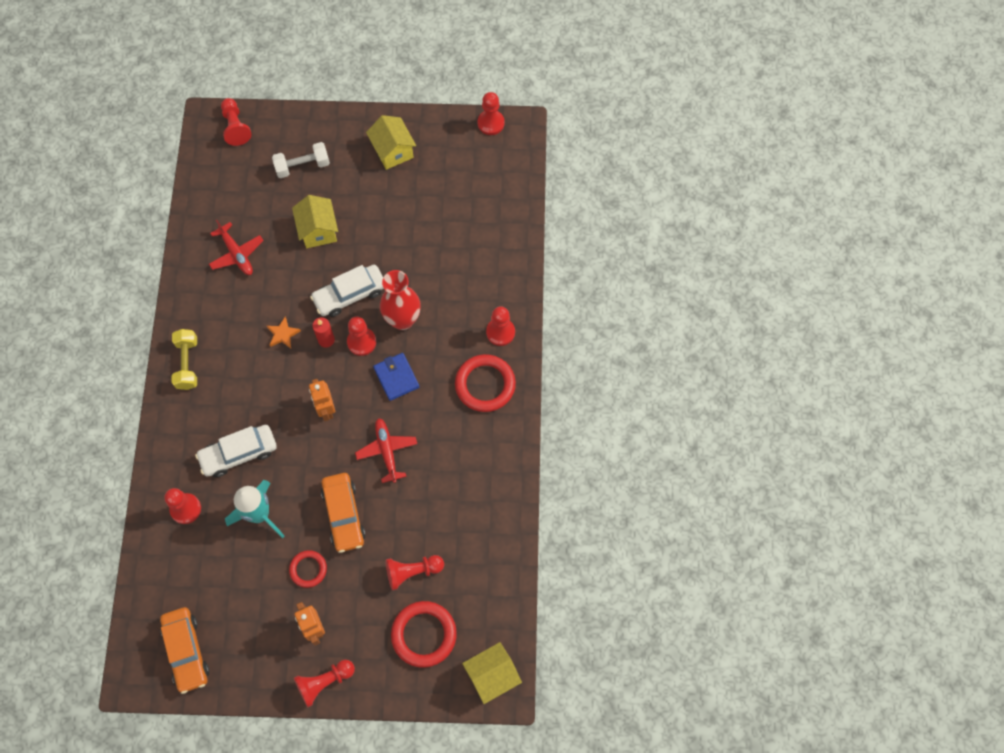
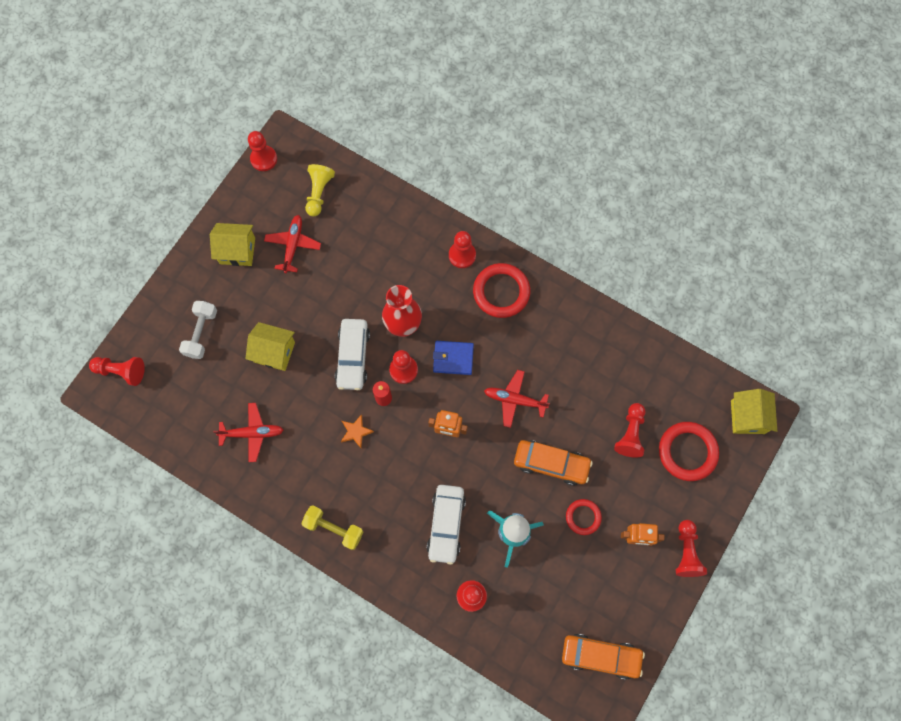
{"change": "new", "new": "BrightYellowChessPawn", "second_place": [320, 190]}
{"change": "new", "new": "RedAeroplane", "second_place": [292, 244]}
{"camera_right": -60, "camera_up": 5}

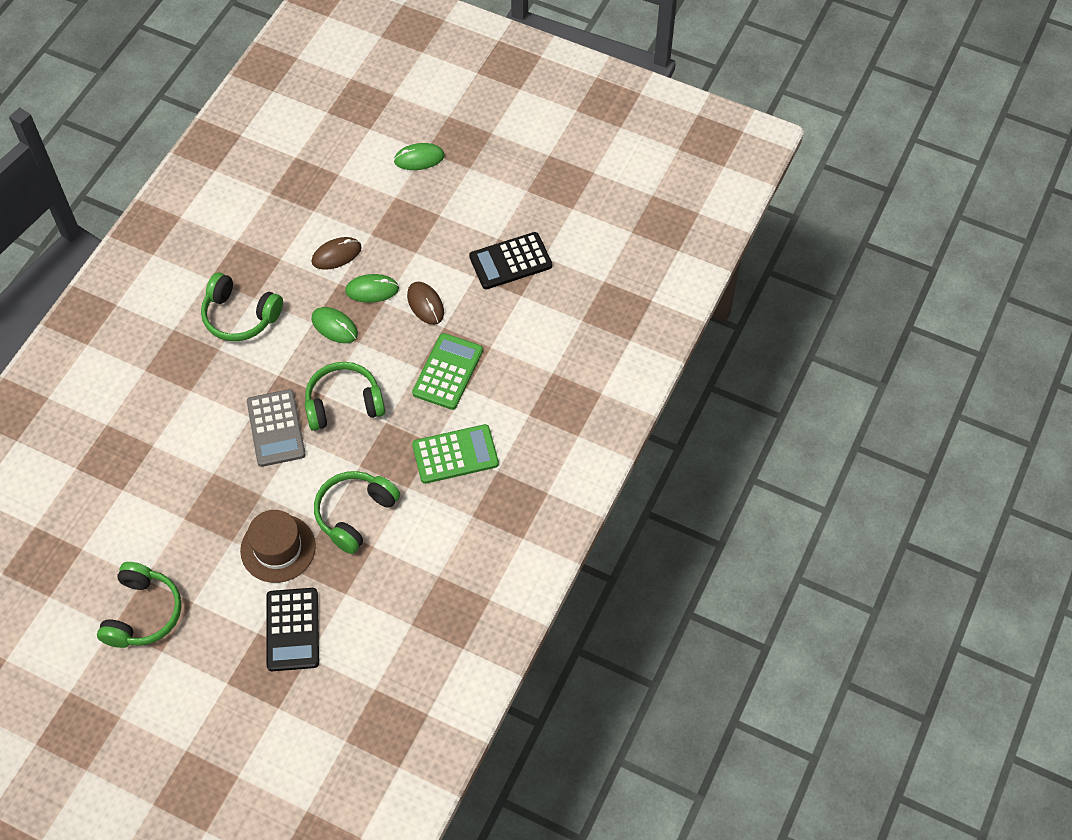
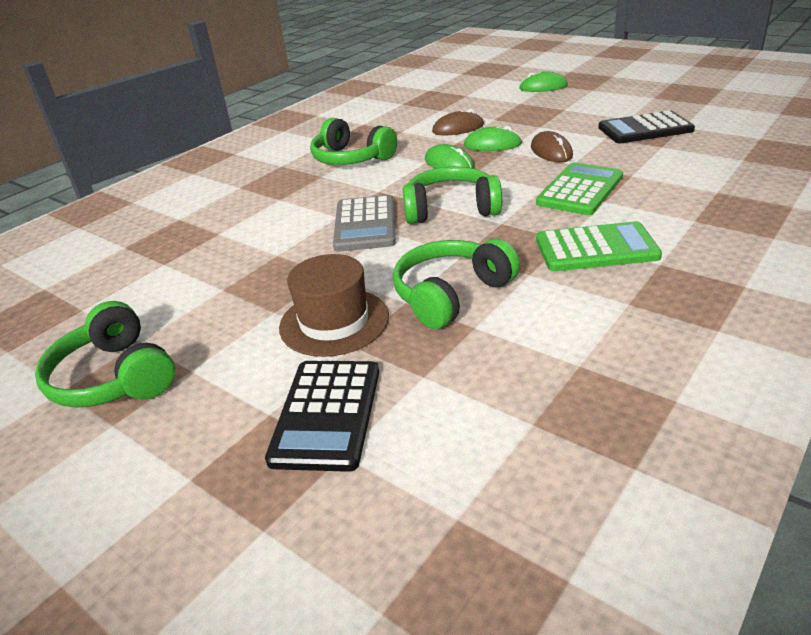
{"change": "rotated", "old": "EmeraldOverEarHeadphones", "first_place": [139, 605], "second_place": [105, 354], "degrees": 120}
{"camera_right": 15, "camera_up": -25}

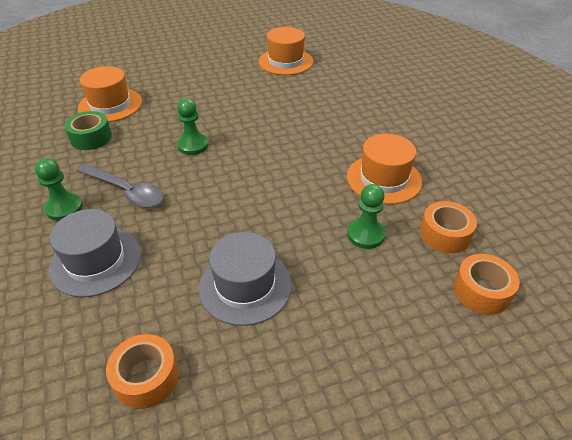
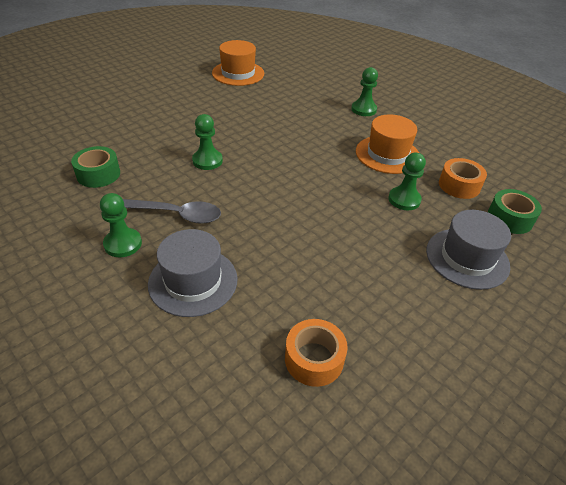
{"change": "gone", "old": "OrangeTopHat", "first_place": [110, 94]}
{"change": "shifted", "old": "GreyTopHat", "first_place": [245, 279], "second_place": [468, 250]}
{"change": "repainted", "old": "OrangeRollOfTape", "new": "EmeraldRollOfTape", "first_place": [487, 284], "second_place": [515, 211]}
{"change": "new", "new": "EmeraldChessPawn", "second_place": [364, 91]}
{"camera_right": -25, "camera_up": 0}

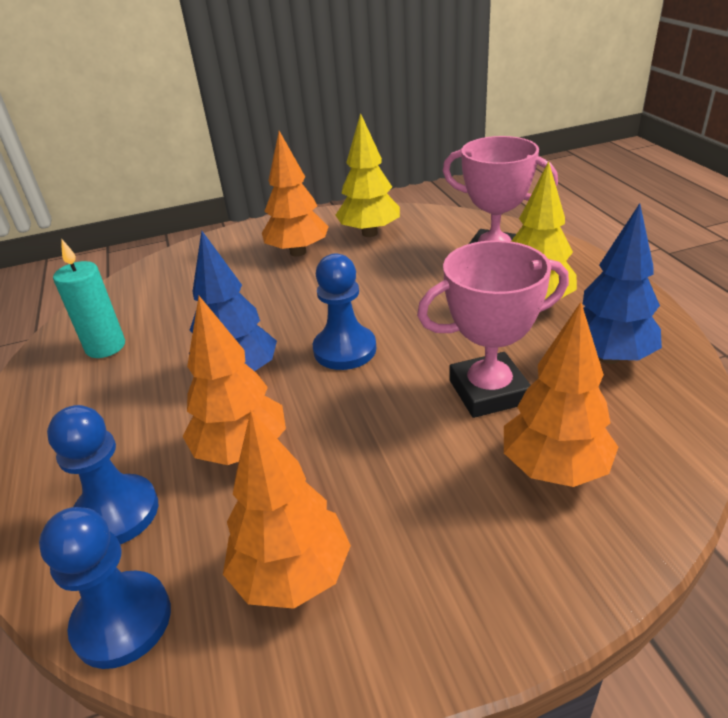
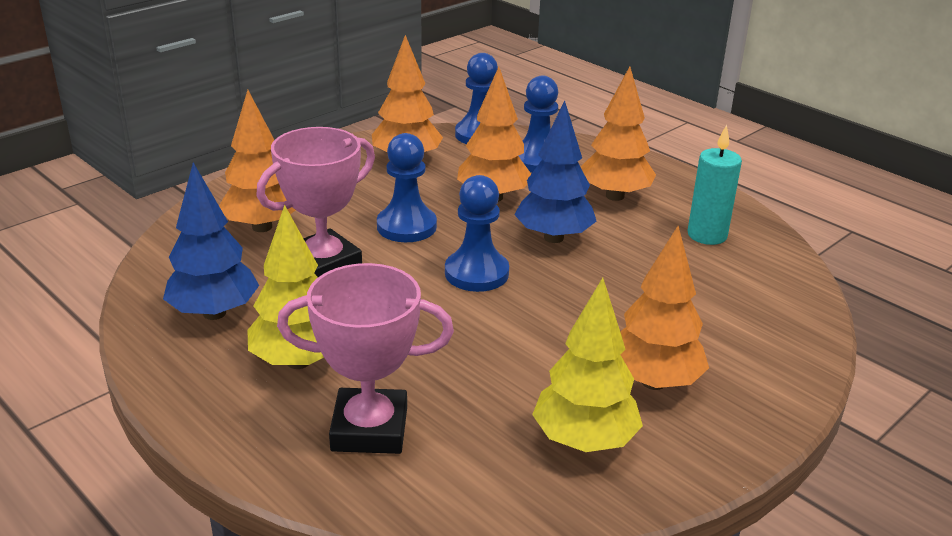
{"change": "new", "new": "OrangeToyTree", "second_place": [618, 133]}
{"change": "new", "new": "CobaltChessPawn", "second_place": [407, 187]}
{"camera_right": 150, "camera_up": -5}

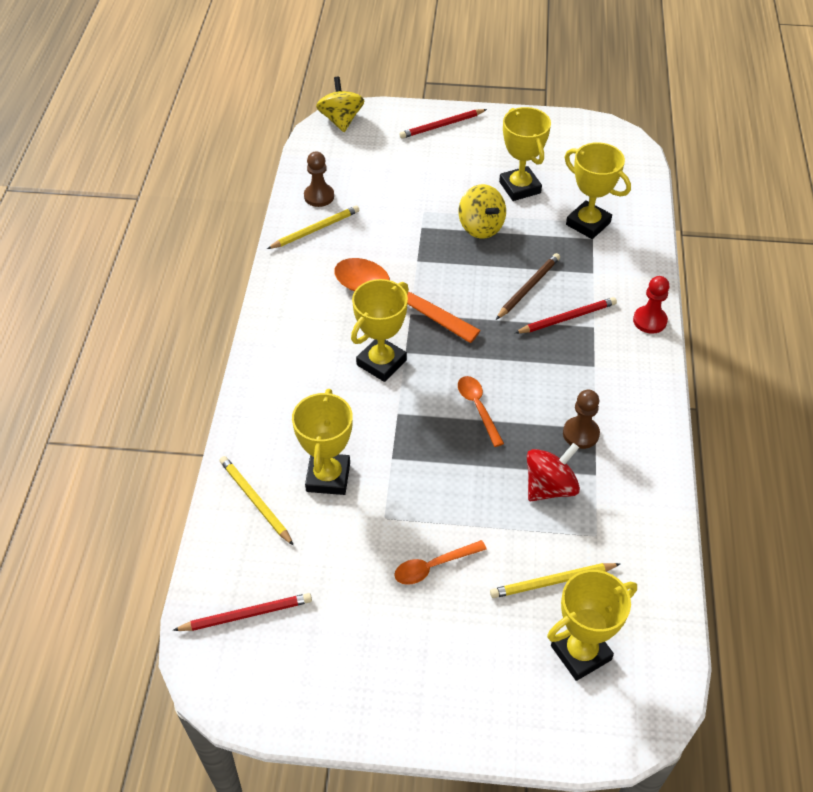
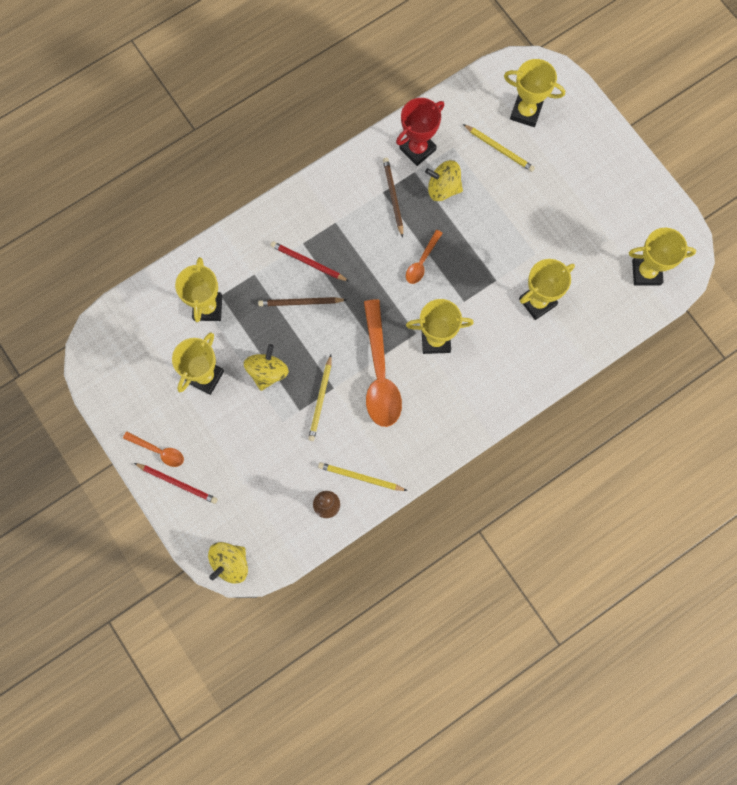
{"change": "gone", "old": "RedChessPawn", "first_place": [651, 305]}
{"change": "swapped", "old": "DarkBrownChessPawn", "new": "DarkBrownWoodenPencil", "first_place": [581, 419], "second_place": [393, 197]}
{"change": "repainted", "old": "RedWhirligig", "new": "BrightYellowWhirligig", "first_place": [553, 472], "second_place": [444, 180]}
{"change": "shifted", "old": "BrightYellowWoodenPencil", "first_place": [256, 501], "second_place": [320, 398]}
{"change": "shifted", "old": "OrangeSpoon", "first_place": [440, 562], "second_place": [153, 449]}
{"change": "swapped", "old": "RedWoodenPencil", "new": "BrightYellowPrizeCup", "first_place": [242, 612], "second_place": [662, 256]}
{"change": "new", "new": "RedPrizeCup", "second_place": [420, 132]}
{"camera_right": -130, "camera_up": 25}

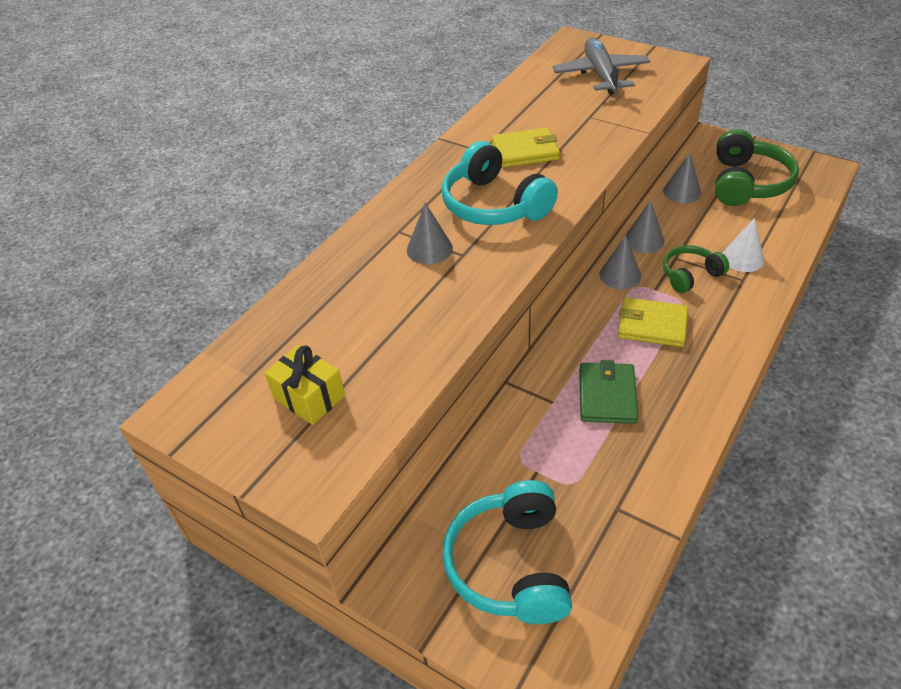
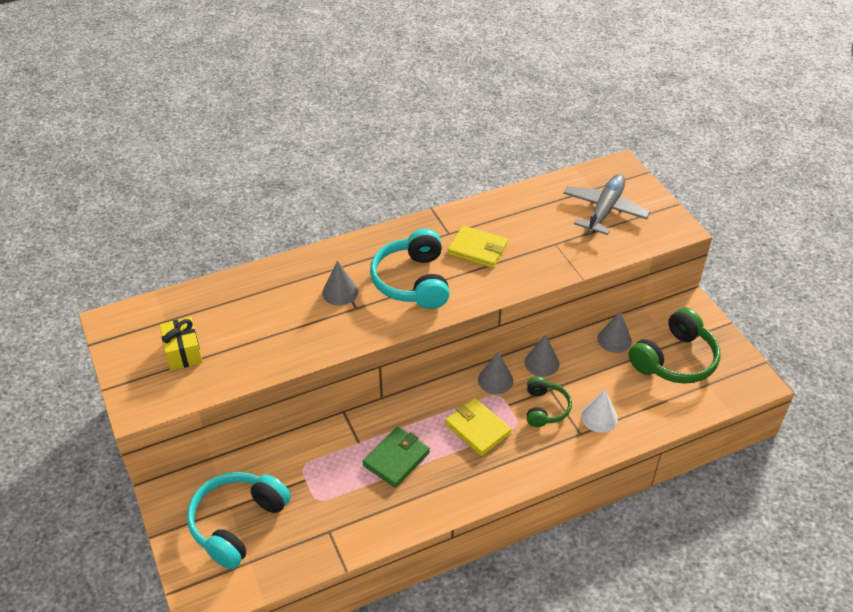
{"change": "rotated", "old": "EmeraldOverEarHeadphones", "first_place": [696, 269], "second_place": [549, 402], "degrees": 90}
{"camera_right": 30, "camera_up": 0}

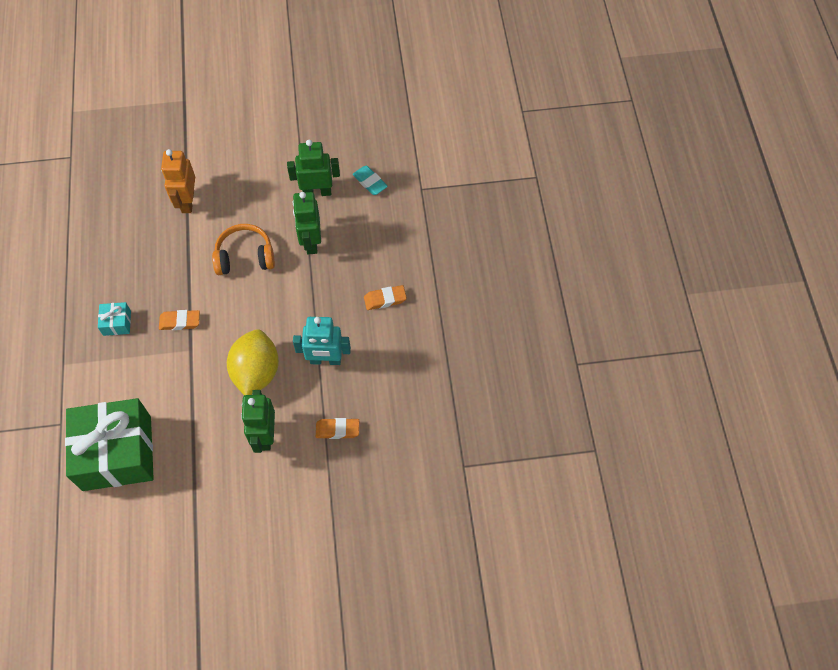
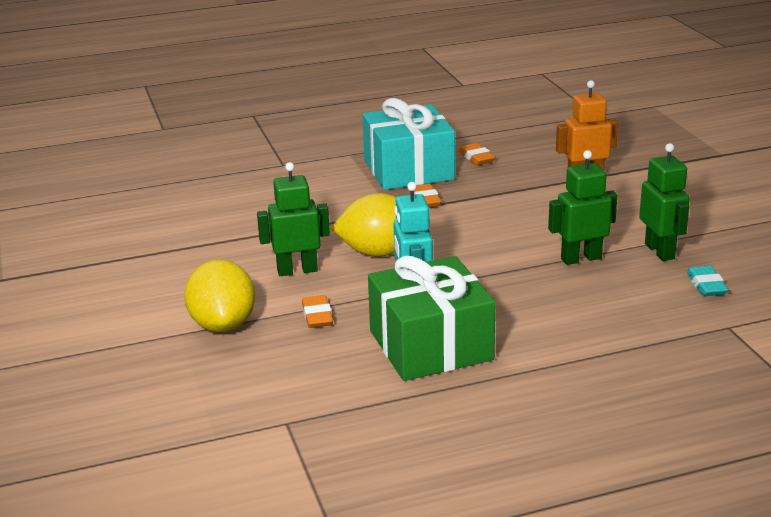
{"change": "rotated", "old": "TurquoiseEraser", "first_place": [370, 180], "second_place": [708, 281], "degrees": -45}
{"change": "gone", "old": "OrangeOverEarHeadphones", "first_place": [243, 249]}
{"change": "shifted", "old": "OrangeEraser", "first_place": [385, 297], "second_place": [477, 154]}
{"change": "scaled", "old": "TurquoiseGift", "first_place": [114, 319], "second_place": [408, 144], "factor": 2.49}
{"change": "shifted", "old": "EmeraldGift", "first_place": [109, 444], "second_place": [432, 318]}
{"change": "new", "new": "BrightYellowLemon", "second_place": [219, 295]}
{"camera_right": 80, "camera_up": -35}

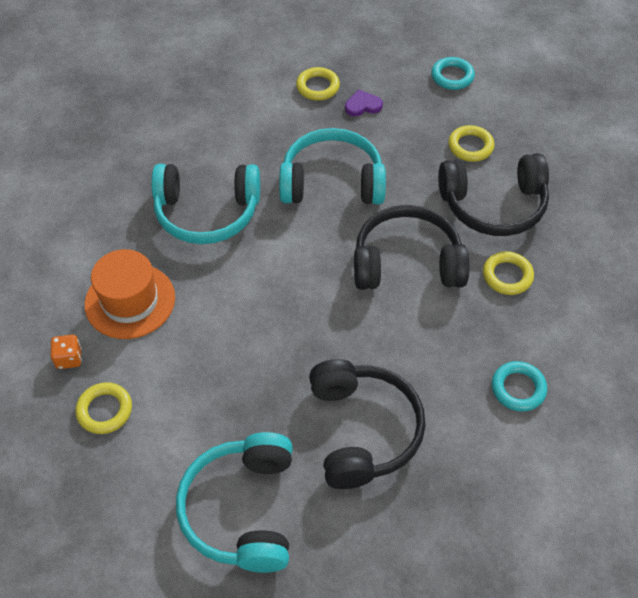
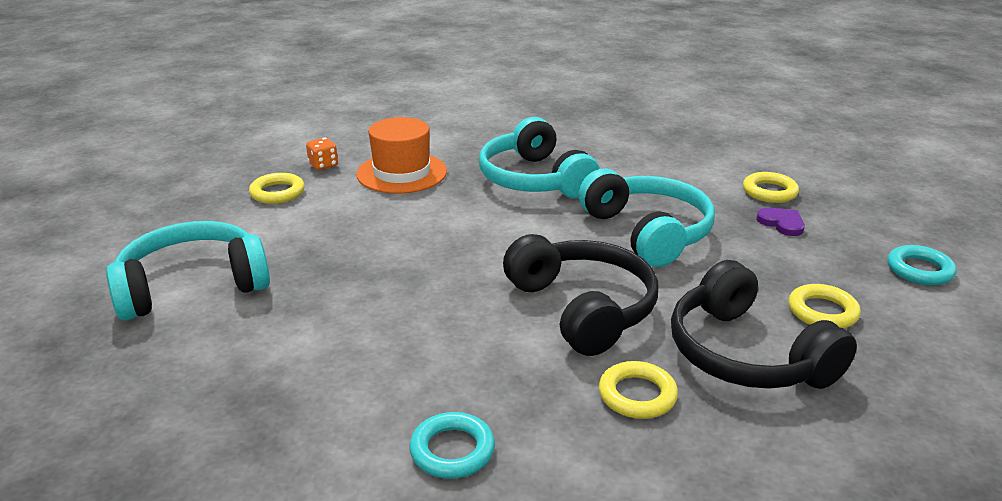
{"change": "gone", "old": "JetBlackOverEarHeadphones", "first_place": [367, 424]}
{"camera_right": 65, "camera_up": -25}

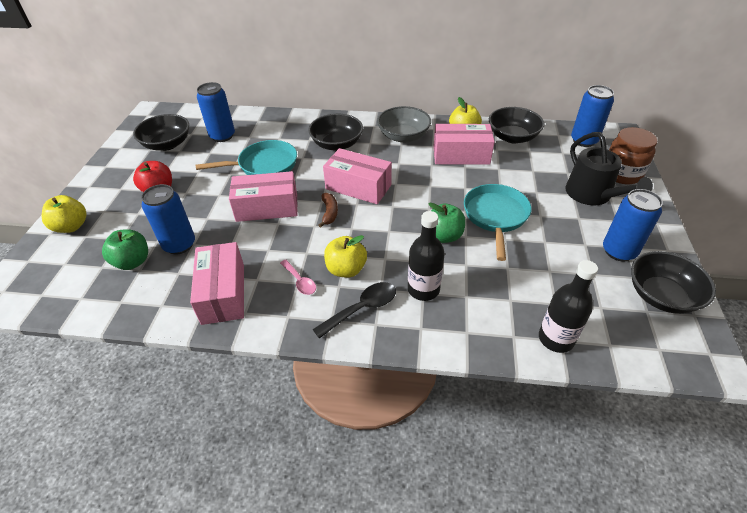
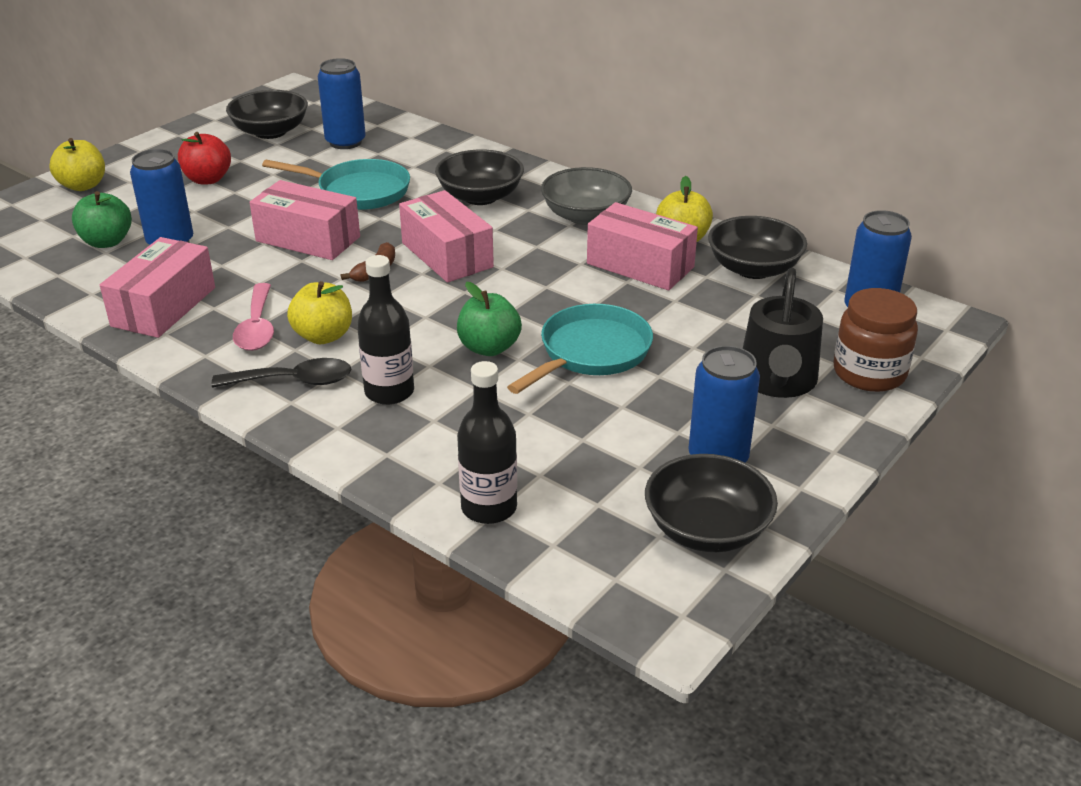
{"change": "scaled", "old": "RosePinkSpoon", "first_place": [298, 277], "second_place": [253, 317], "factor": 1.54}
{"camera_right": 30, "camera_up": -10}

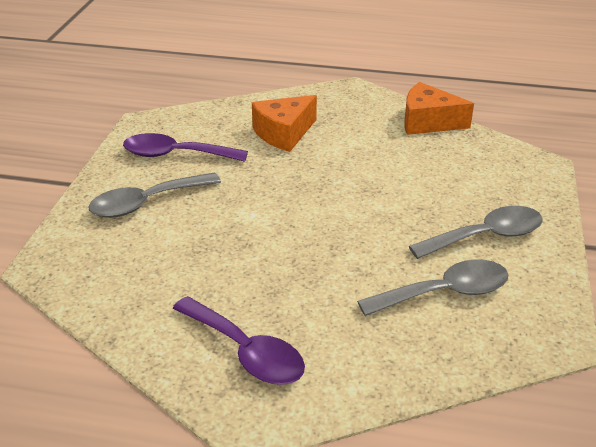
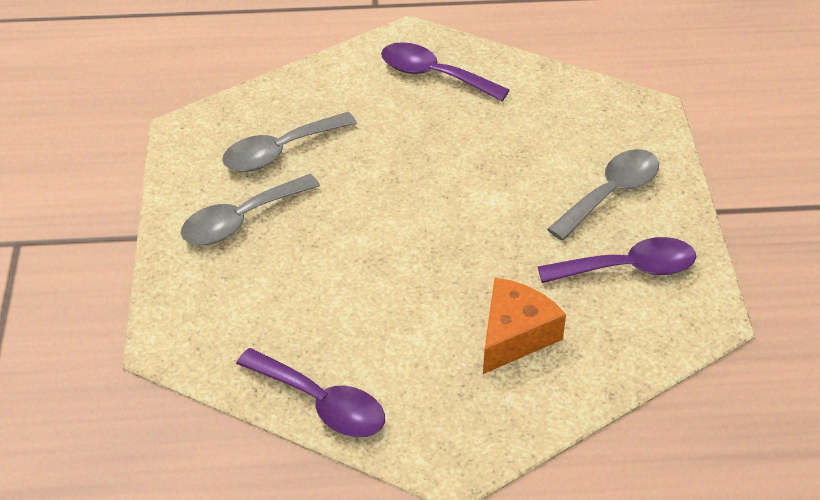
{"change": "swapped", "old": "OrangeCheese", "new": "PurpleSpoon", "first_place": [439, 108], "second_place": [310, 392]}
{"camera_right": 165, "camera_up": 10}

